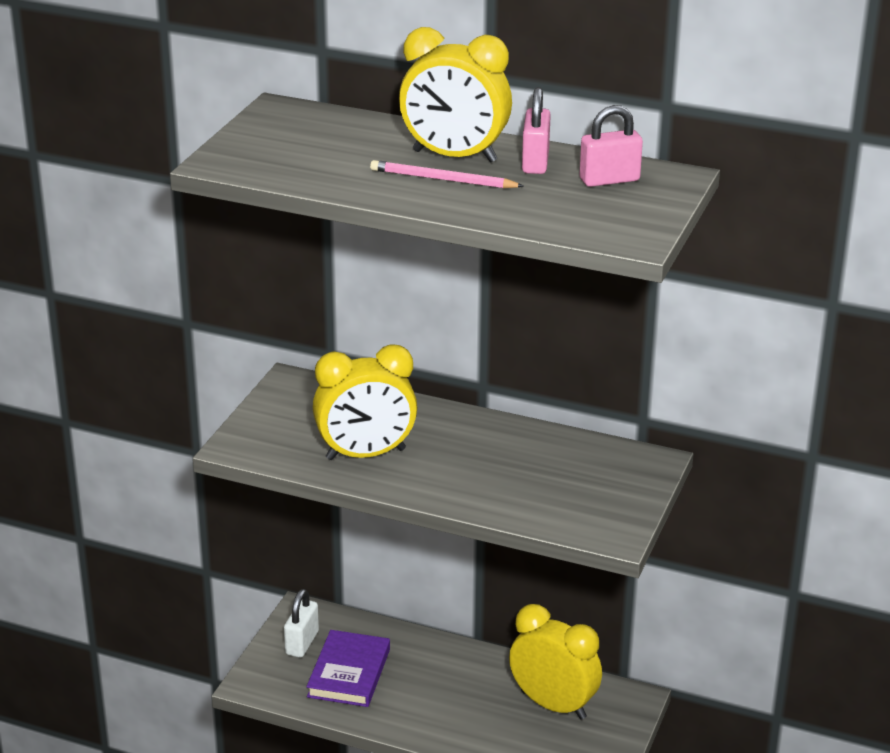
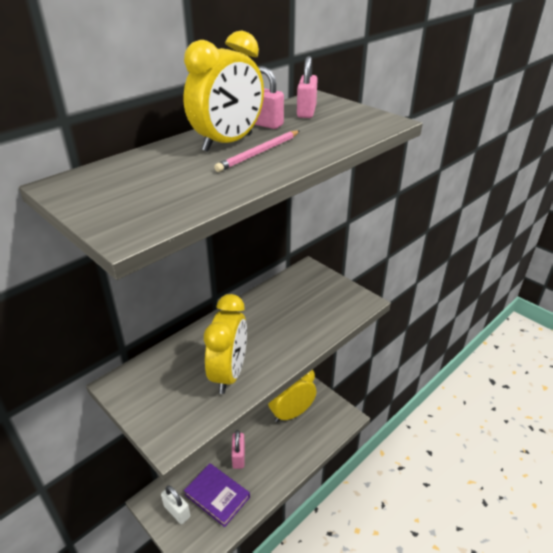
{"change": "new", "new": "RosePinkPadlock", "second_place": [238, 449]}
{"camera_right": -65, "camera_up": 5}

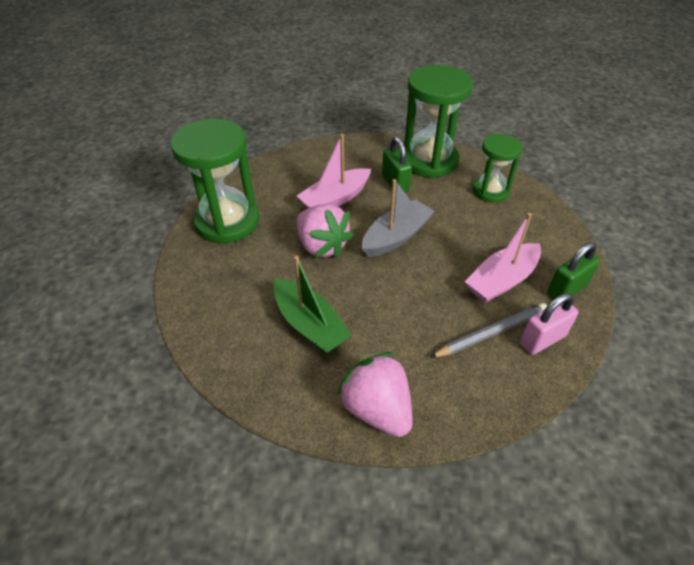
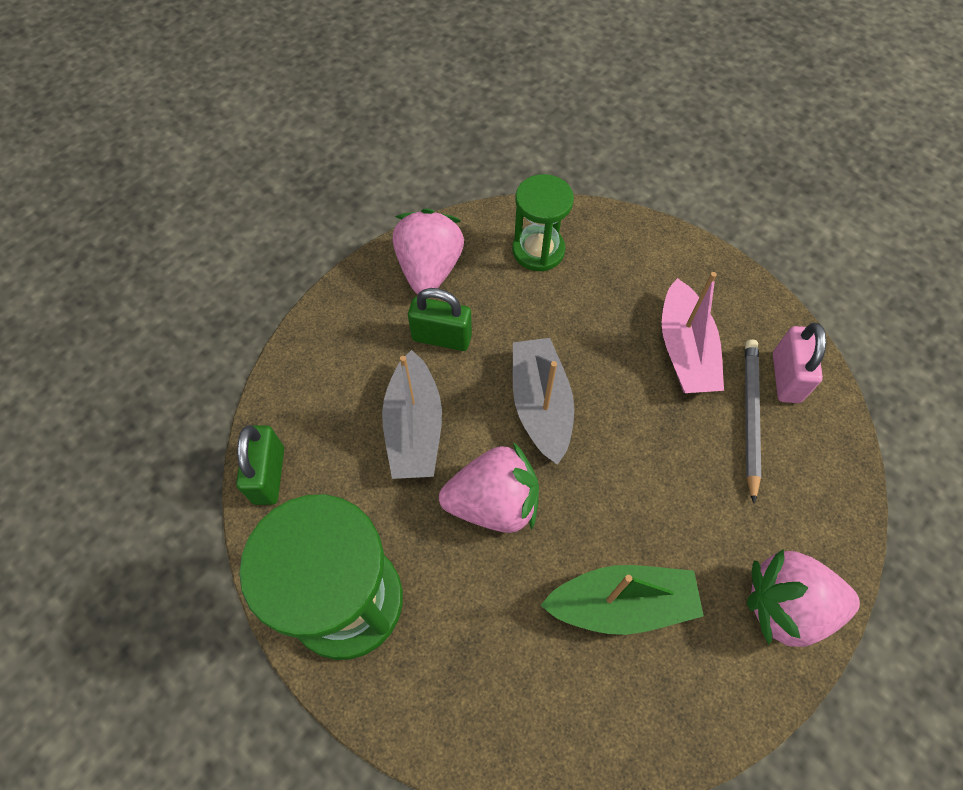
{"change": "swapped", "old": "EmeraldSandglass", "new": "RosePinkToyStrawberry", "first_place": [438, 121], "second_place": [428, 251]}
{"change": "repainted", "old": "RosePinkBoat", "new": "GreyBoat", "first_place": [334, 171], "second_place": [412, 414]}
{"change": "shifted", "old": "EmeraldPadlock", "first_place": [573, 270], "second_place": [260, 465]}
{"camera_right": -55, "camera_up": 15}

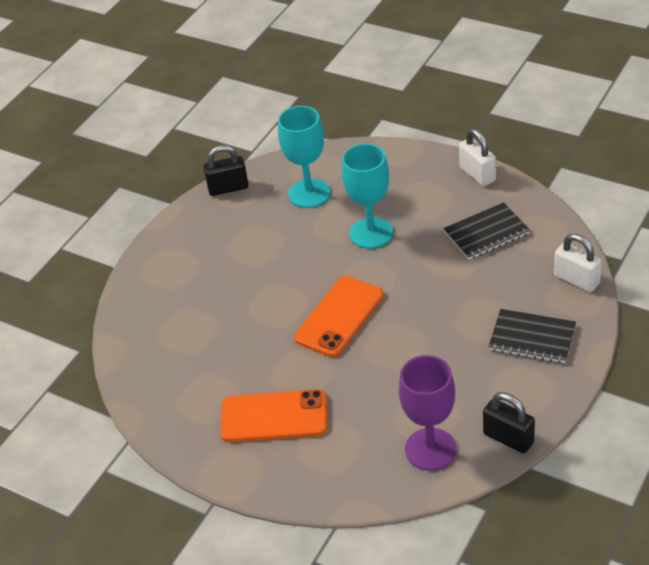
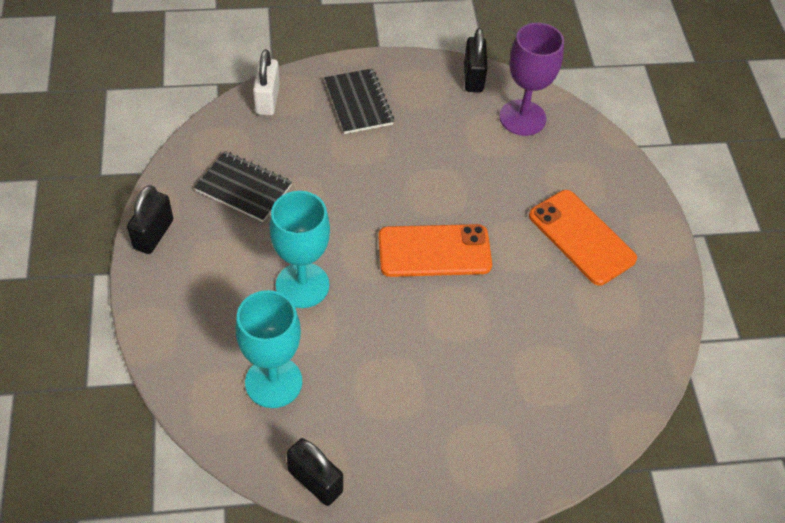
{"change": "repainted", "old": "WhitePadlock", "new": "JetBlackPadlock", "first_place": [477, 157], "second_place": [150, 219]}
{"camera_right": -135, "camera_up": 10}

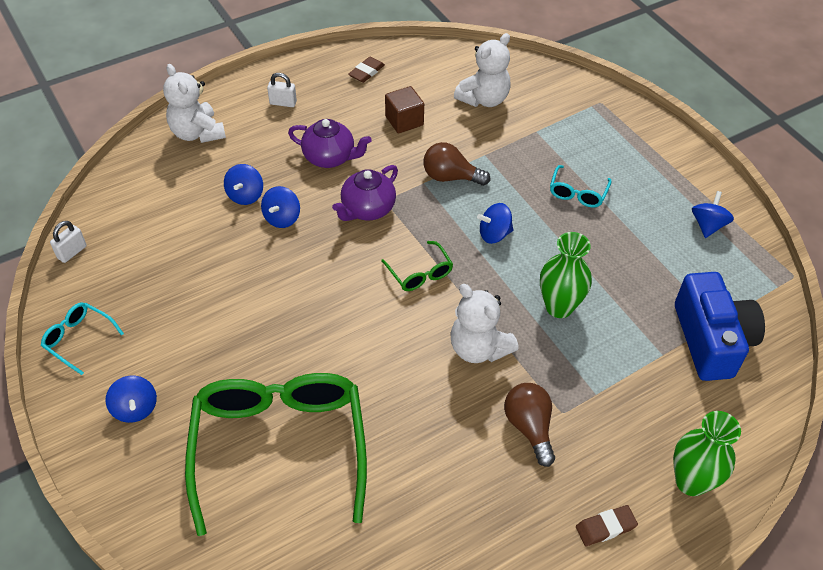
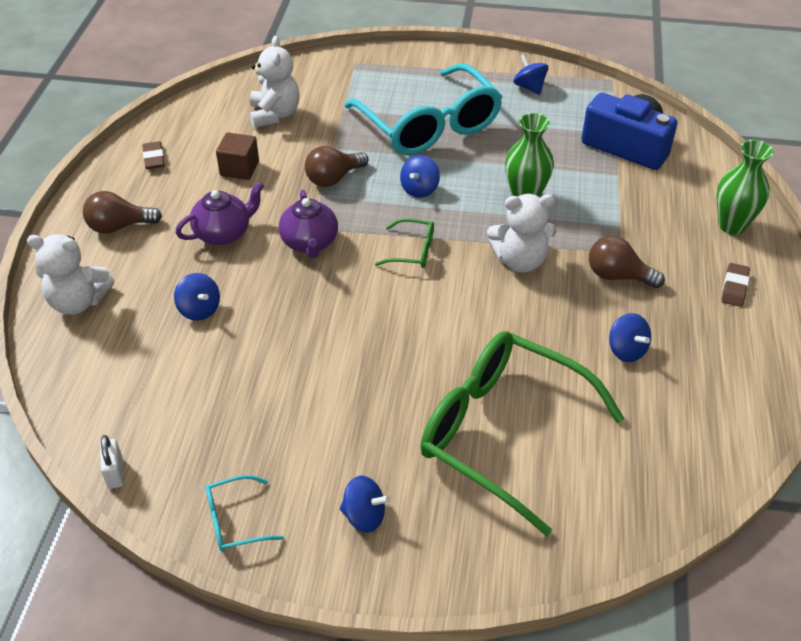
{"change": "swapped", "old": "WhitePadlock", "new": "DarkBrownLightbulb", "first_place": [282, 90], "second_place": [122, 212]}
{"change": "scaled", "old": "TurquoiseEyeglasses", "first_place": [581, 186], "second_place": [423, 109], "factor": 2.44}
{"change": "shifted", "old": "CobaltWhirligig", "first_place": [280, 207], "second_place": [630, 337]}
{"camera_right": -50, "camera_up": -5}

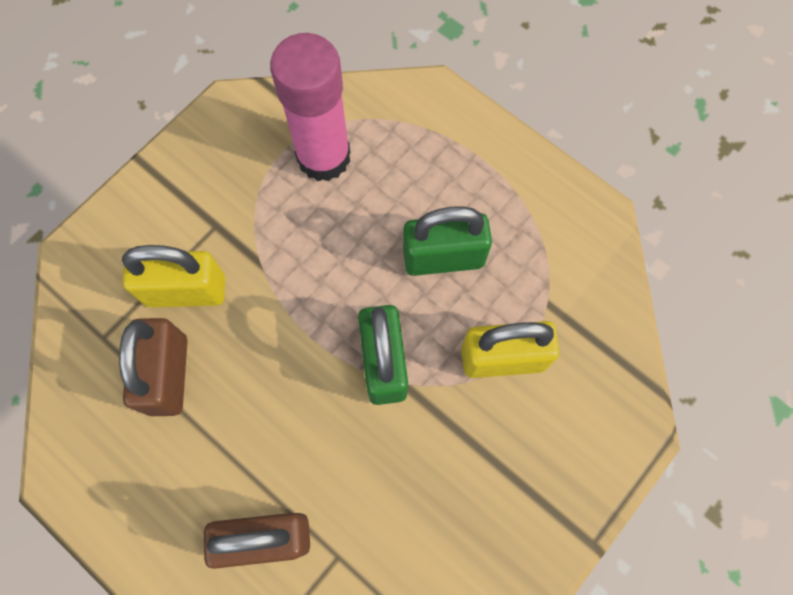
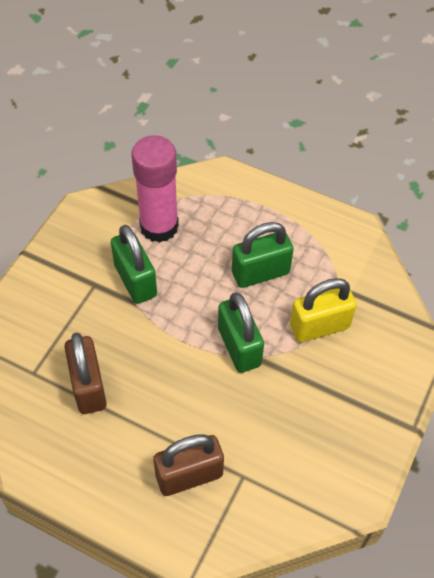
{"change": "gone", "old": "BrightYellowPadlock", "first_place": [173, 276]}
{"change": "new", "new": "EmeraldPadlock", "second_place": [134, 264]}
{"camera_right": -15, "camera_up": -15}

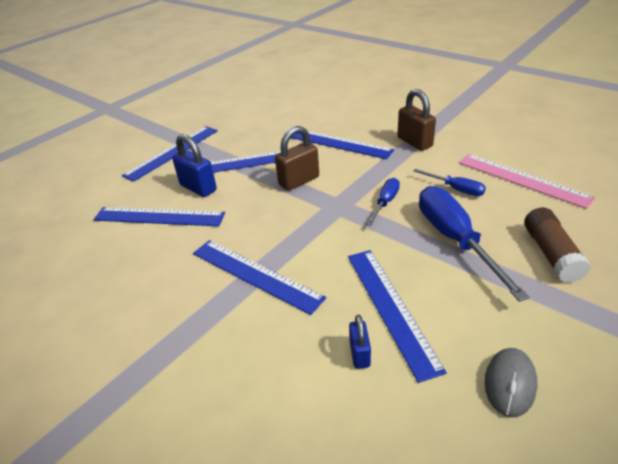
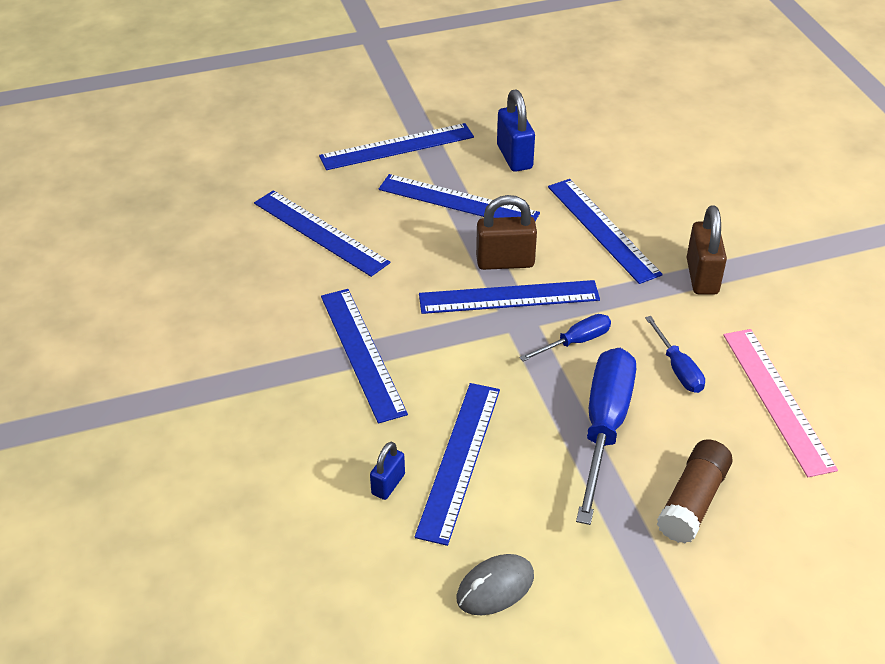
{"change": "shifted", "old": "CobaltPadlock", "first_place": [194, 165], "second_place": [516, 131]}
{"change": "new", "new": "CobaltMeasuringStick", "second_place": [509, 297]}
{"camera_right": 30, "camera_up": 5}

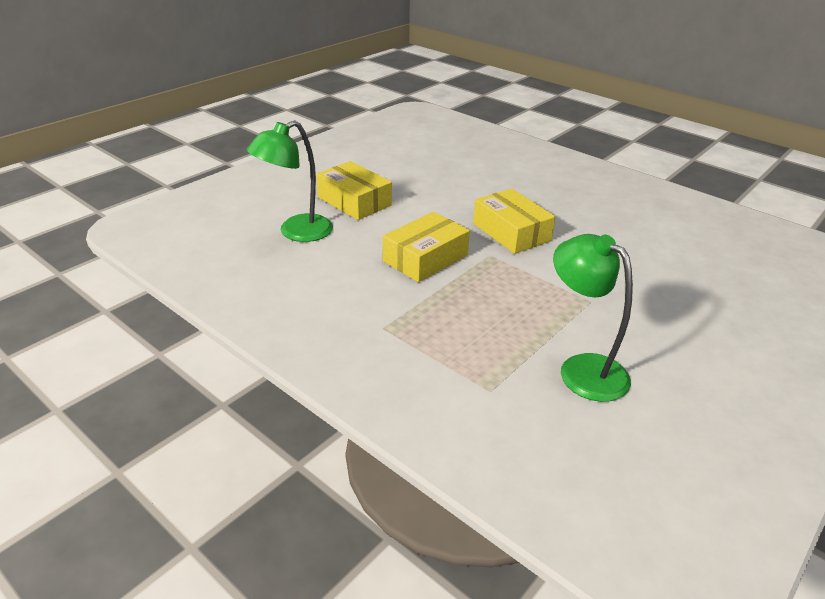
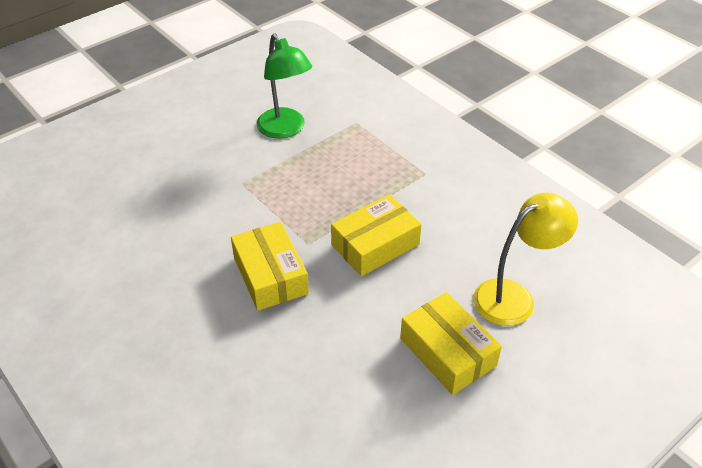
{"change": "repainted", "old": "EmeraldReadingLamp", "new": "BrightYellowReadingLamp", "first_place": [290, 181], "second_place": [525, 259]}
{"camera_right": -170, "camera_up": 10}

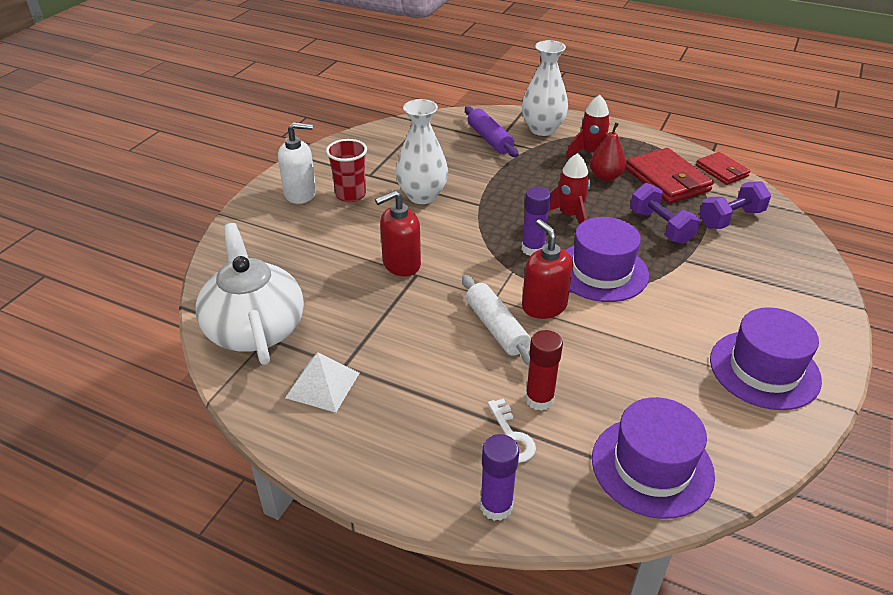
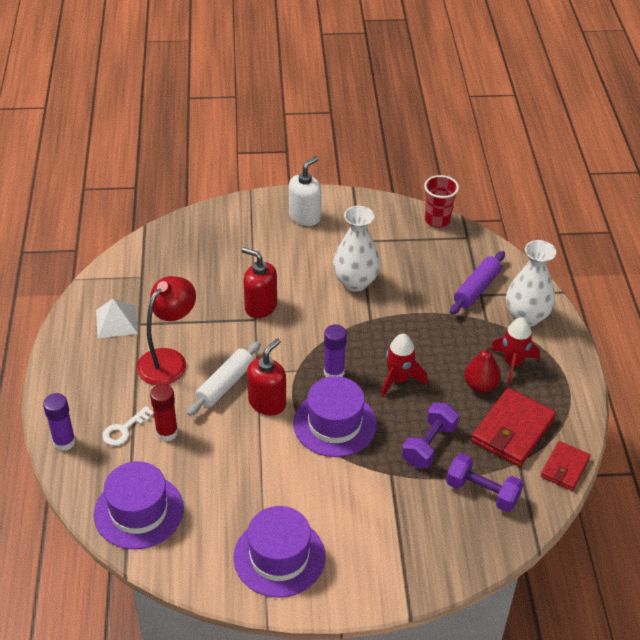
{"change": "rotated", "old": "WhitePumpBottle", "first_place": [297, 163], "second_place": [305, 191], "degrees": -105}
{"change": "shifted", "old": "RedTumbler", "first_place": [346, 170], "second_place": [441, 201]}
{"change": "gone", "old": "WhiteTeaPot", "first_place": [250, 294]}
{"change": "new", "new": "RedReadingLamp", "second_place": [166, 330]}
{"camera_right": 60, "camera_up": 5}

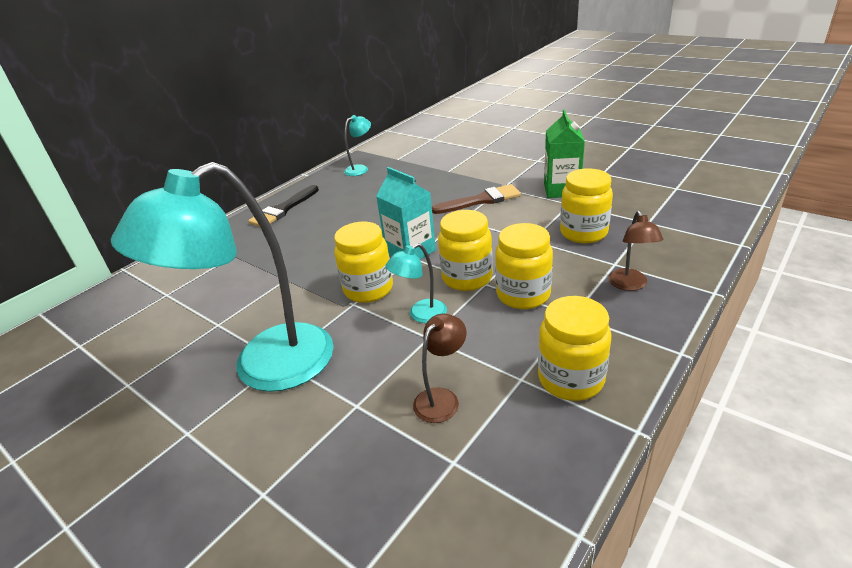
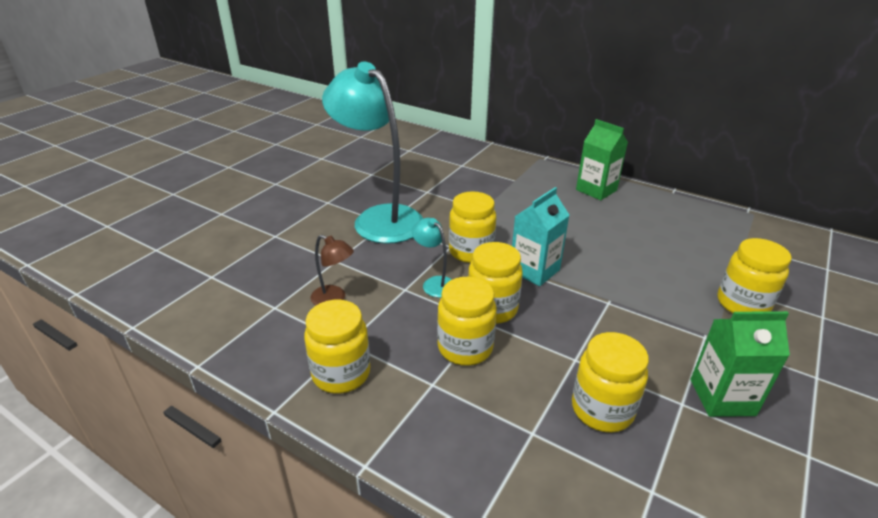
{"change": "gone", "old": "TurquoiseReadingLamp", "first_place": [357, 145]}
{"change": "gone", "old": "DarkBrownBrush", "first_place": [476, 199]}
{"change": "swapped", "old": "JetBlackBrush", "new": "EmeraldJuiceCarton", "first_place": [283, 206], "second_place": [602, 159]}
{"change": "gone", "old": "DarkBrownReadingLamp", "first_place": [635, 251]}
{"change": "new", "new": "BrightYellowJamJar", "second_place": [754, 275]}
{"camera_right": 80, "camera_up": 0}

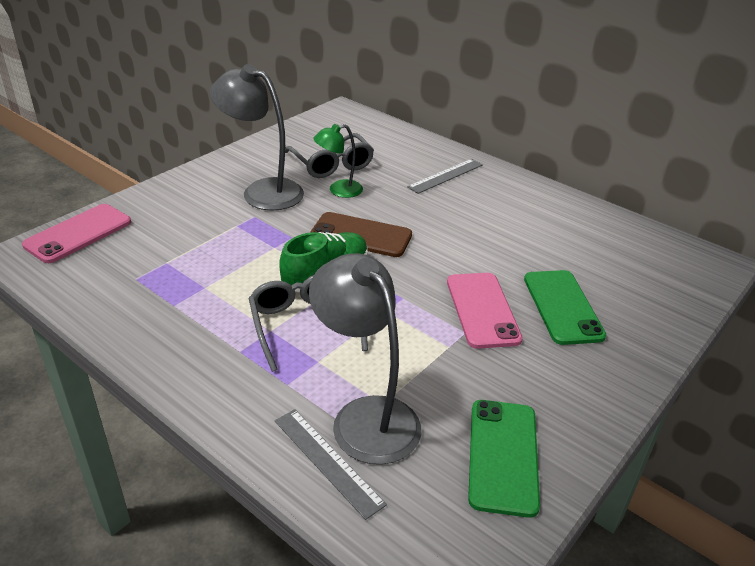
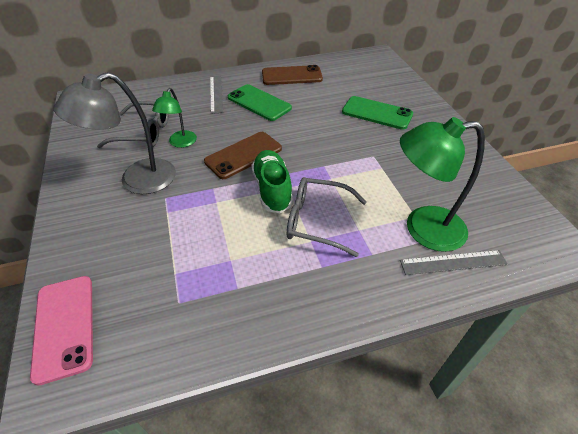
{"change": "repainted", "old": "GreyReadingLamp", "new": "EmeraldReadingLamp", "first_place": [365, 359], "second_place": [442, 184]}
{"change": "gone", "old": "RosePinkMobilePhone", "first_place": [485, 311]}
{"change": "shifted", "old": "EmeraldMobilePhone", "first_place": [504, 459], "second_place": [260, 102]}
{"change": "new", "new": "DarkBrownMobilePhone", "second_place": [292, 75]}
{"camera_right": -55, "camera_up": 10}

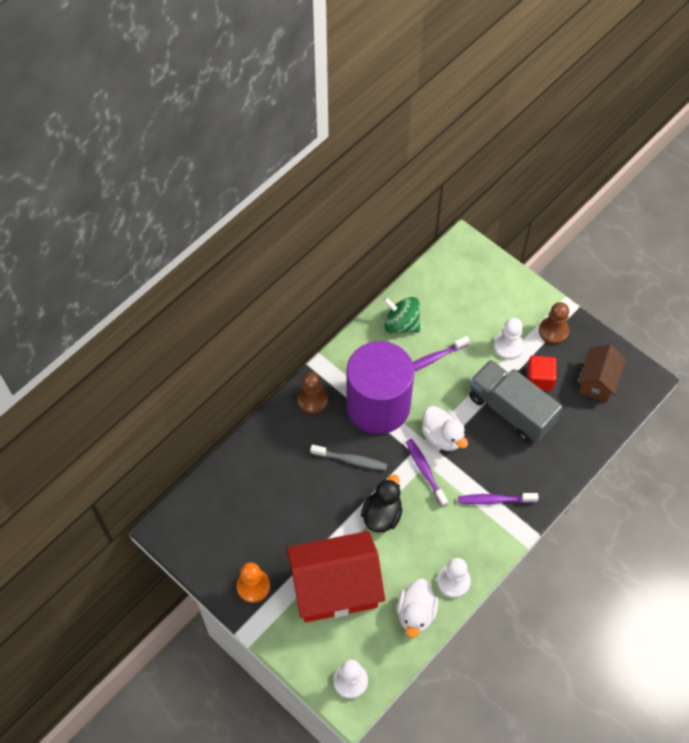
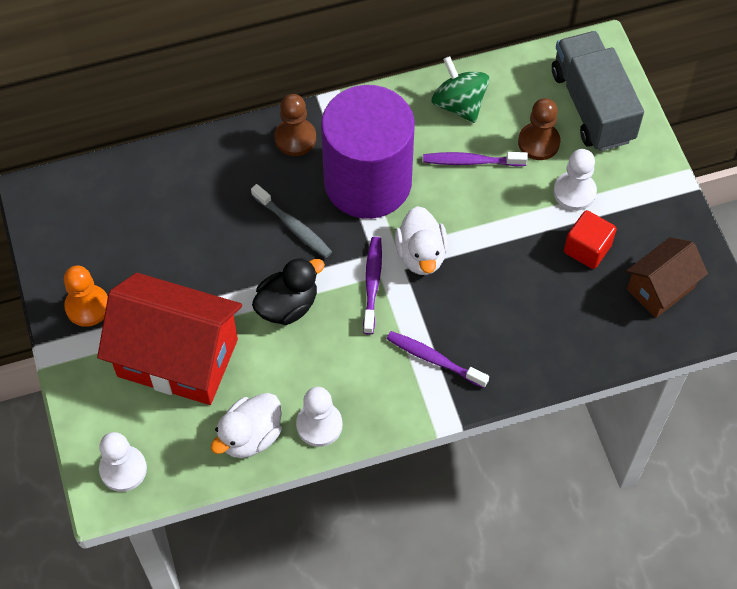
{"change": "shifted", "old": "DarkBrownChessPawn", "first_place": [554, 323], "second_place": [539, 129]}
{"change": "shifted", "old": "GreyToyTruck", "first_place": [515, 401], "second_place": [598, 91]}
{"camera_right": 30, "camera_up": 0}

